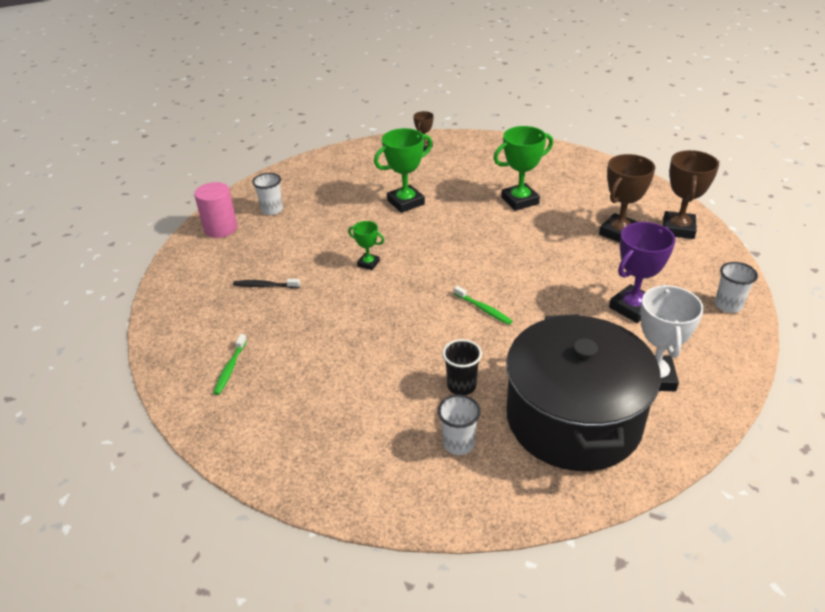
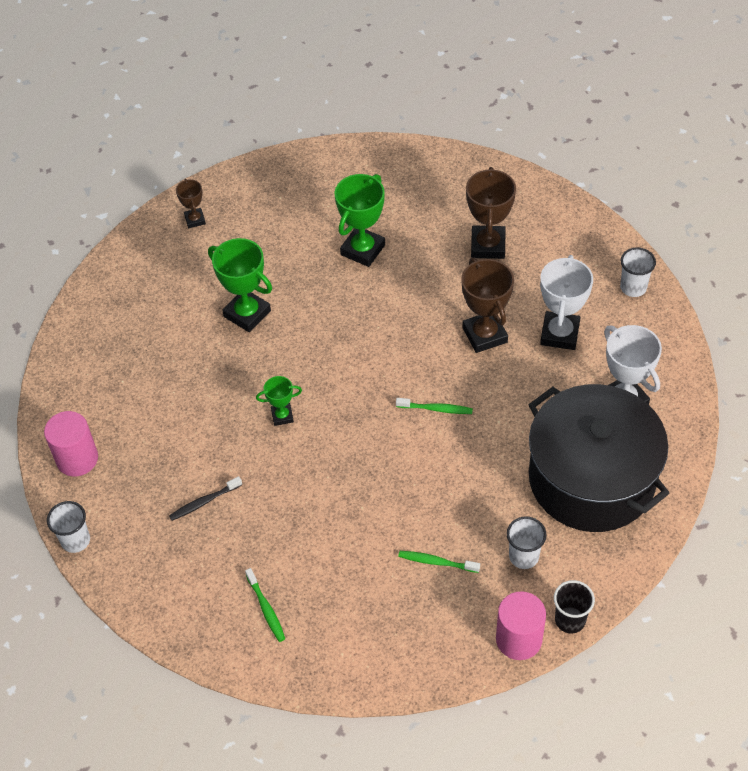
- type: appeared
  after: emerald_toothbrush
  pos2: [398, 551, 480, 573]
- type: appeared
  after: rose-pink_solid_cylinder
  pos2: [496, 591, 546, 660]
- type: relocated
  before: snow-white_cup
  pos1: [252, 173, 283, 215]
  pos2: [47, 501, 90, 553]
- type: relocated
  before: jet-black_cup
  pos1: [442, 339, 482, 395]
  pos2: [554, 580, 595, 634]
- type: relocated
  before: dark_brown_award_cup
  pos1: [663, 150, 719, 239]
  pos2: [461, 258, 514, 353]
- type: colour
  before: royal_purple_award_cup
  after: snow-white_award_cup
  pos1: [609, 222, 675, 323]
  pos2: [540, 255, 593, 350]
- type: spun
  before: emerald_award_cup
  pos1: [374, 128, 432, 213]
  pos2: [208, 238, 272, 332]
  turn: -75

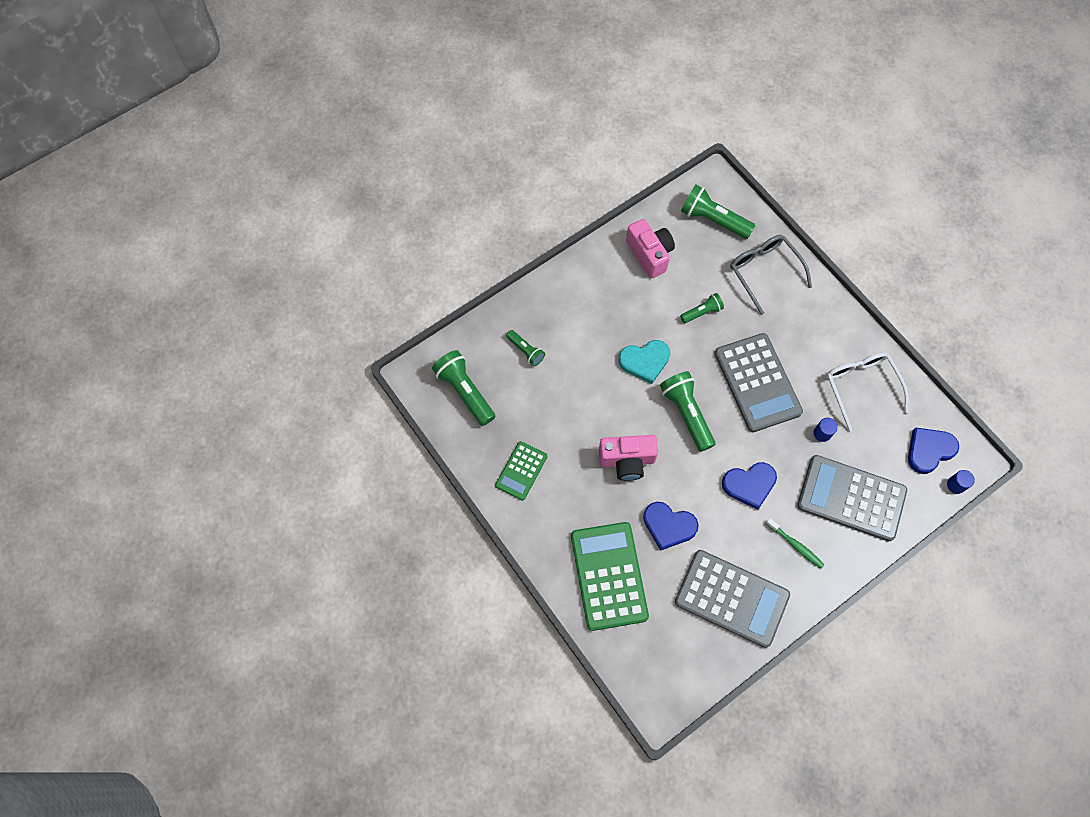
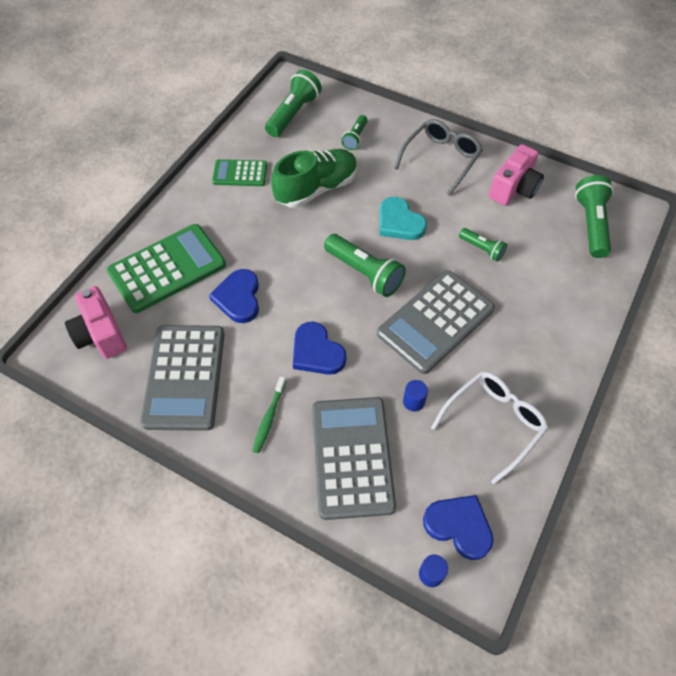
- type: appeared
  after: emerald_shoe
  pos2: [271, 149, 358, 208]
- type: relocated
  before: rose-pink_photo_camera
  pos1: [599, 435, 658, 481]
  pos2: [65, 286, 127, 359]
- type: relocated
  before: ash-grey_glasses
  pos1: [730, 235, 812, 315]
  pos2: [394, 119, 483, 196]
- type: spun
  before: emerald_torch
  pos1: [660, 371, 715, 452]
  pos2: [324, 234, 406, 297]
  turn: 90

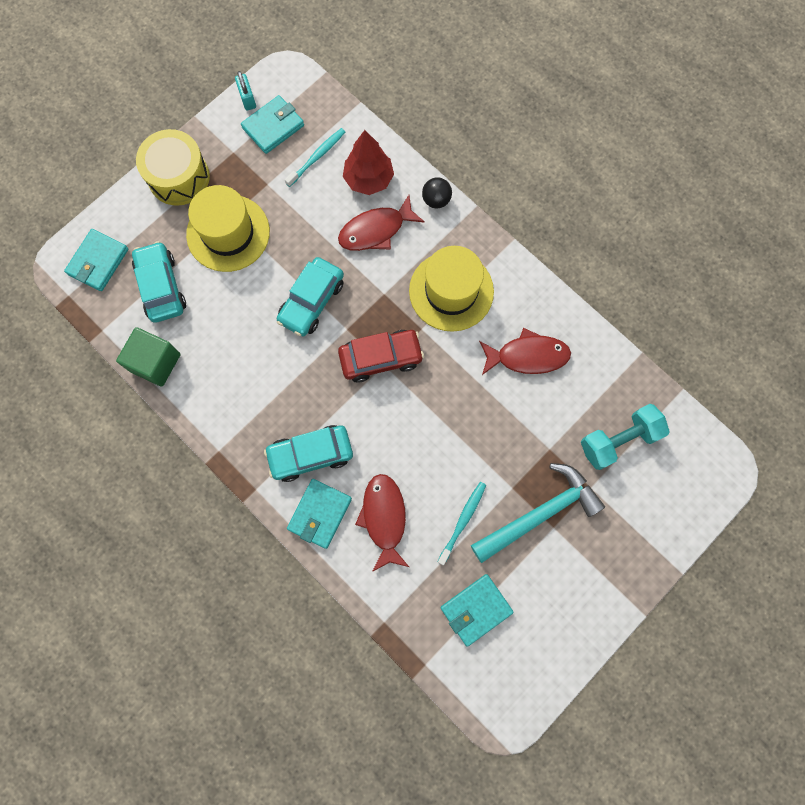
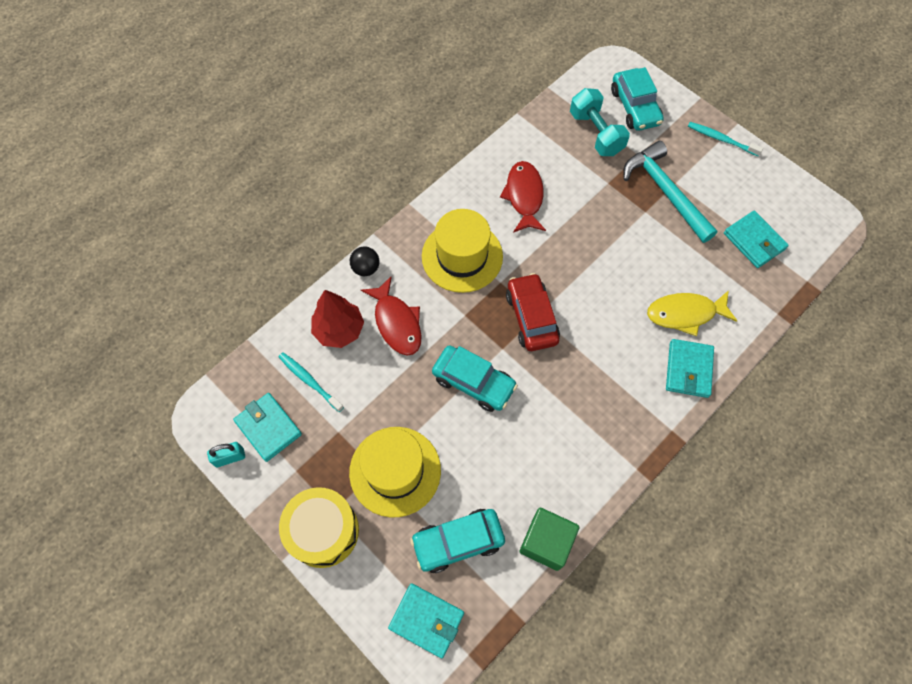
- type: relocated
  before: turquoise_automobile
  pos1: [264, 425, 353, 482]
  pos2: [611, 67, 664, 131]
- type: relocated
  before: turquoise_toothbrush
  pos1: [438, 482, 486, 565]
  pos2: [688, 122, 763, 156]
- type: colour
  before: red_fish_figure
  after: yellow_fish_figure
  pos1: [355, 474, 409, 572]
  pos2: [647, 290, 737, 336]
- type: spun
  before: turquoise_wallet
  pos1: [287, 479, 352, 549]
  pos2: [666, 339, 714, 398]
  turn: 75

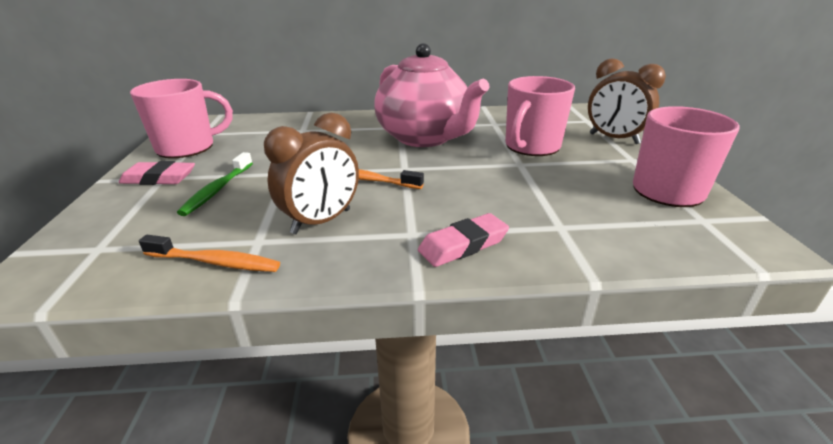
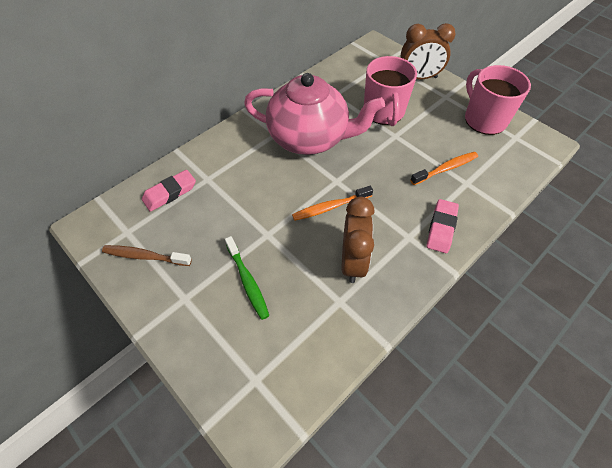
- type: relocated
  before: rose-pink_pencil_eraser
  pos1: [119, 161, 195, 185]
  pos2: [142, 170, 196, 212]
- type: relocated
  before: orange_toothbrush
  pos1: [139, 235, 280, 272]
  pos2: [410, 152, 478, 185]
- type: exchanged
  before: rose-pink_coffee_mug
  after: dark_brown_toothbrush
  pos1: [130, 79, 233, 158]
  pos2: [102, 245, 192, 266]

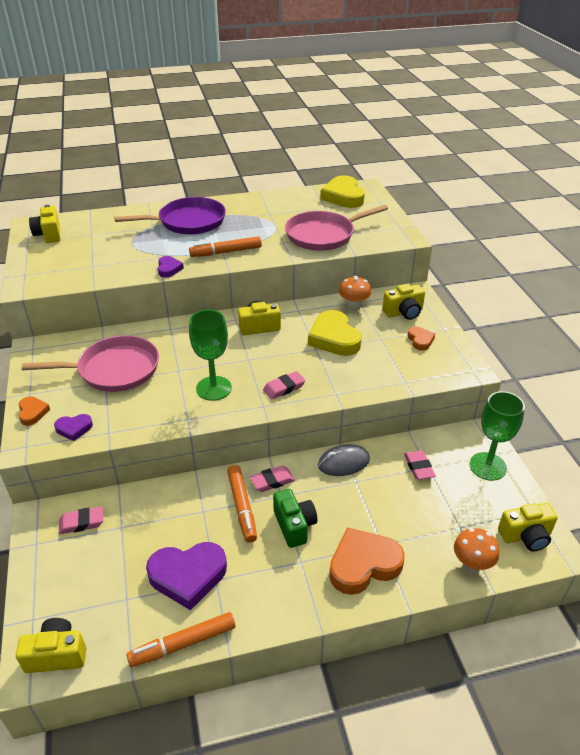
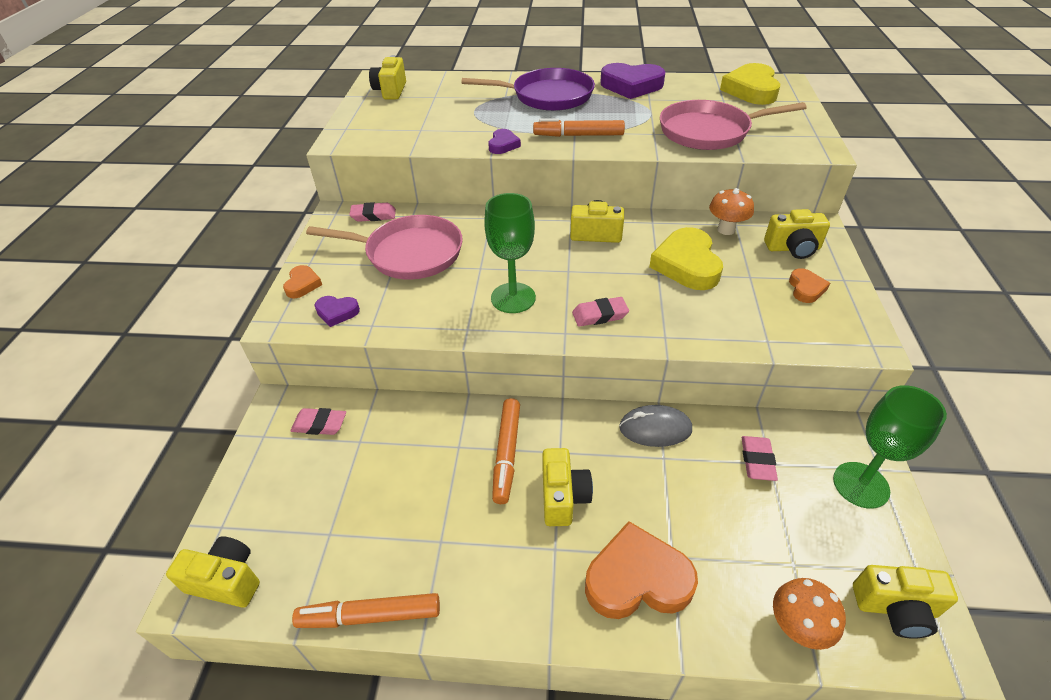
- type: relocated
  before: royal_purple_heart_shape
  pos1: [146, 542, 227, 610]
  pos2: [600, 63, 665, 99]
- type: relocated
  before: rose-pink_pencil_eraser
  pos1: [250, 466, 295, 492]
  pos2: [349, 202, 396, 222]
- type: colour
  before: emerald_photo_camera
  after: yellow_photo_camera
  pos1: [273, 489, 318, 548]
  pos2: [542, 448, 593, 526]

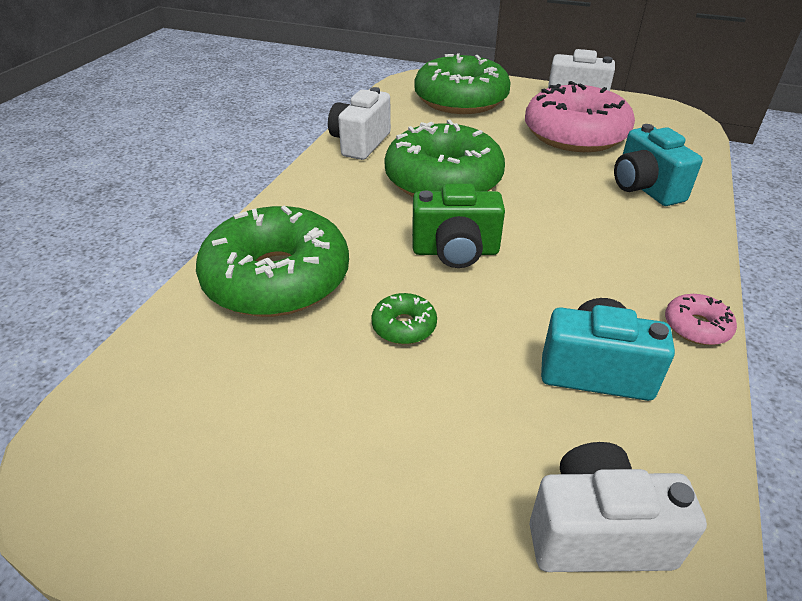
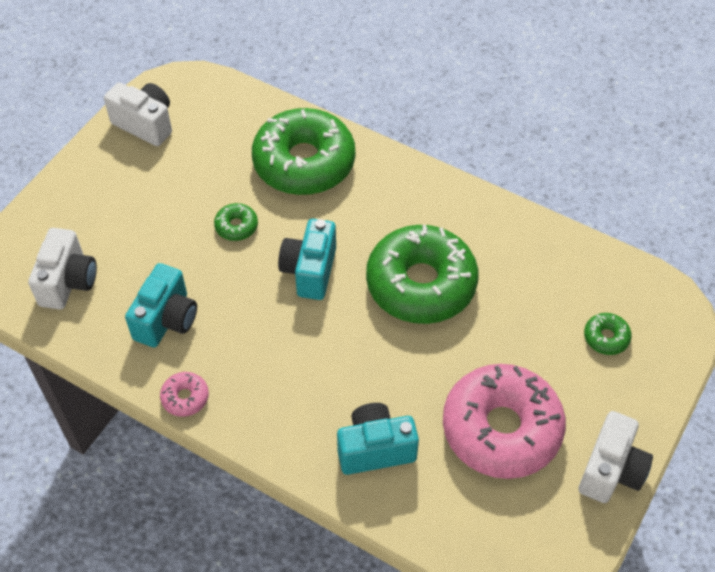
- type: relocated
  before: snow-white_photo_camera
  pos1: [328, 87, 391, 160]
  pos2: [104, 83, 172, 146]
- type: colour
  before: emerald_photo_camera
  after: turquoise_photo_camera
  pos1: [412, 183, 505, 268]
  pos2: [278, 219, 336, 300]
- type: size
  before: emerald_donut
  pos1: [414, 53, 511, 114]
  pos2: [584, 313, 632, 355]
  scale: 0.41

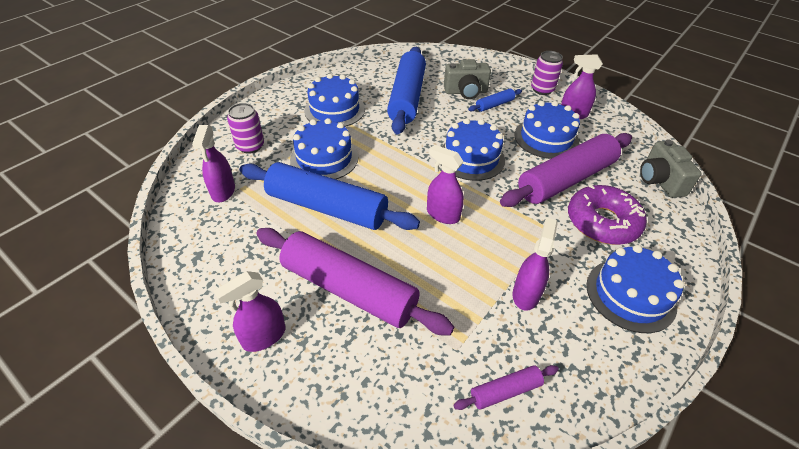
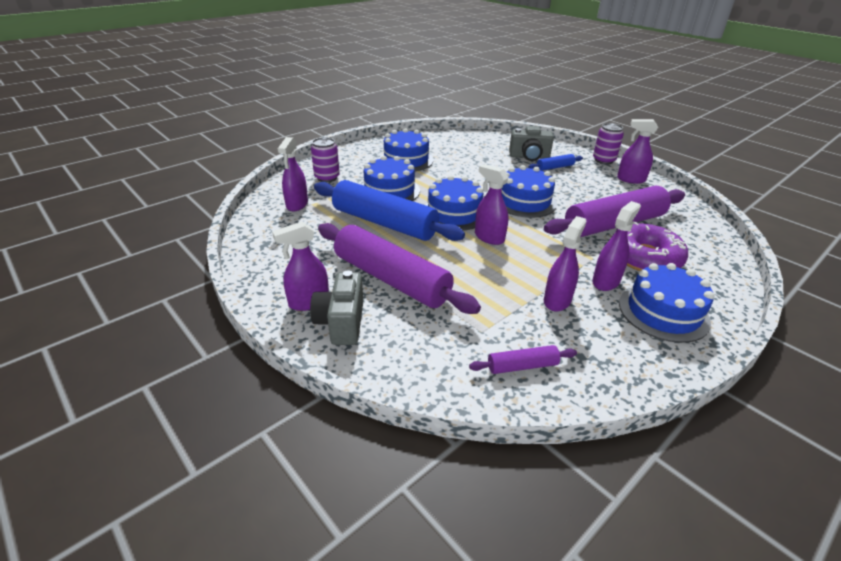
- type: missing
  before: cobalt_rolling_pin
  pos1: [387, 47, 426, 134]
- type: appeared
  after: royal_purple_spray_bottle
  pos2: [592, 201, 641, 291]
- type: relocated
  before: cobalt_cake
  pos1: [514, 101, 580, 159]
  pos2: [425, 175, 484, 231]
- type: relocated
  before: ash-grey_photo_camera
  pos1: [640, 139, 702, 198]
  pos2: [310, 270, 363, 345]

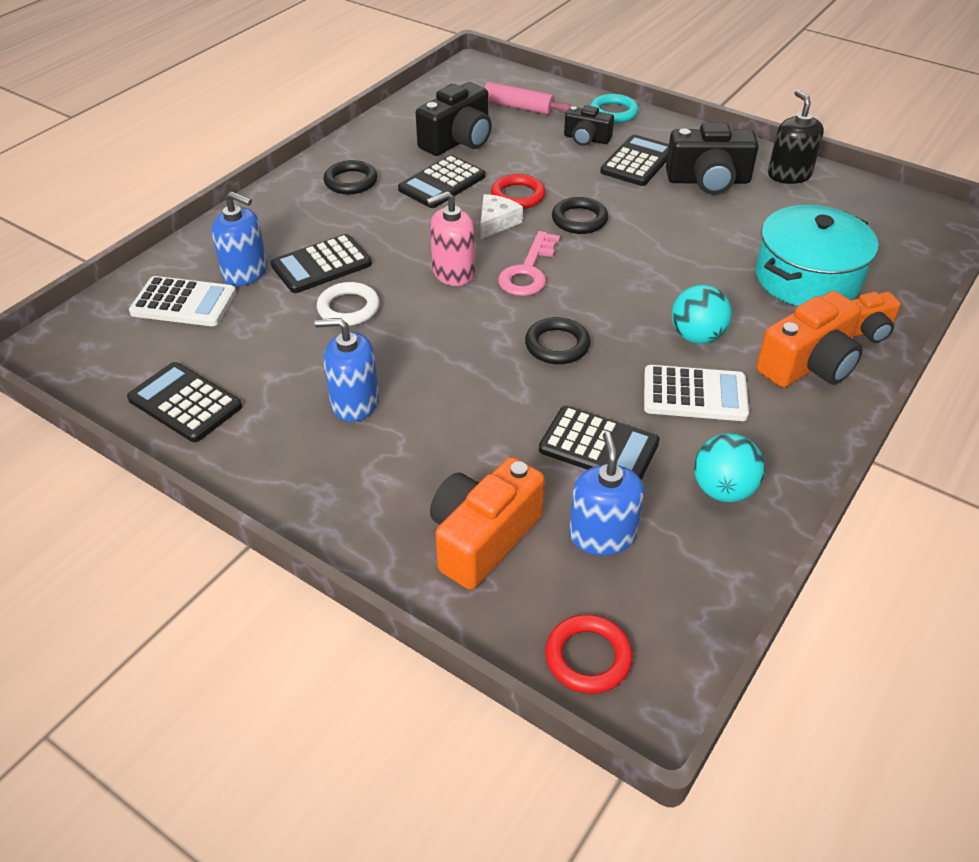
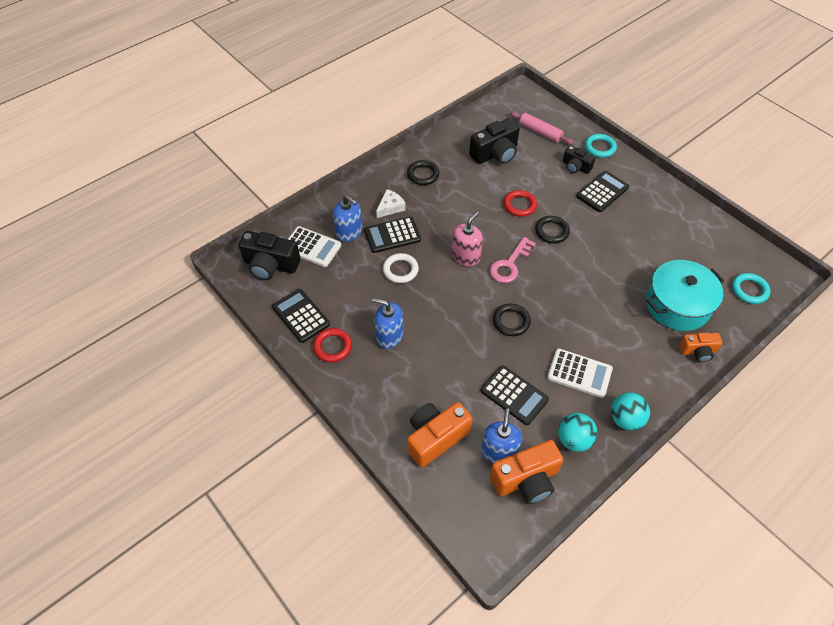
- type: missing
  before: jet-black_calculator
  pos1: [398, 155, 485, 208]
- type: missing
  before: jet-black_soap_pump
  pos1: [768, 90, 824, 184]
- type: appeared
  after: turquoise_torus
  pos2: [732, 273, 770, 304]
- type: relocated
  before: snow-white_piece_of_cheese
  pos1: [480, 194, 523, 239]
  pos2: [376, 189, 406, 218]
- type: relocated
  before: red_torus
  pos1: [545, 614, 633, 694]
  pos2: [313, 328, 352, 362]
- type: relocated
  before: jet-black_photo_camera
  pos1: [666, 122, 759, 195]
  pos2: [238, 231, 301, 280]
- type: relocated
  before: turquoise_sphere
  pos1: [672, 285, 732, 344]
  pos2: [611, 392, 650, 431]
- type: relocated
  before: orange_photo_camera
  pos1: [756, 291, 863, 388]
  pos2: [490, 440, 563, 504]
- type: spun
  before: rose-pink_soap_pump
  pos1: [427, 191, 475, 286]
  pos2: [452, 212, 483, 266]
  turn: 135

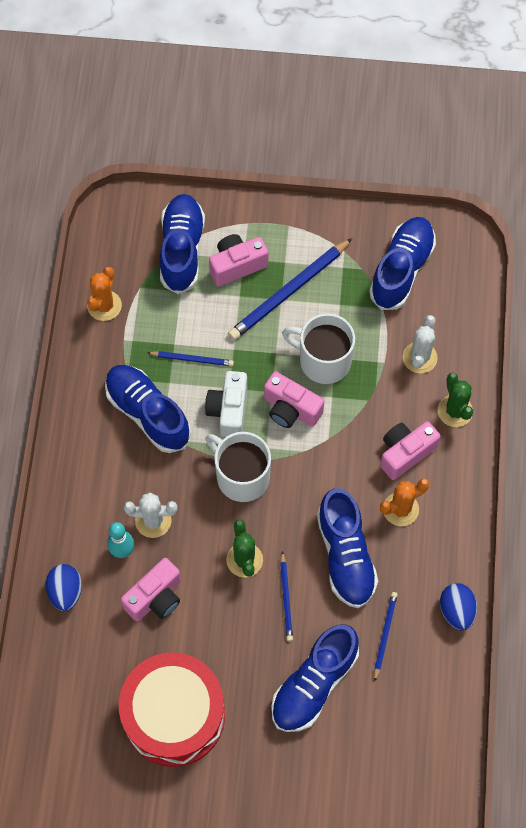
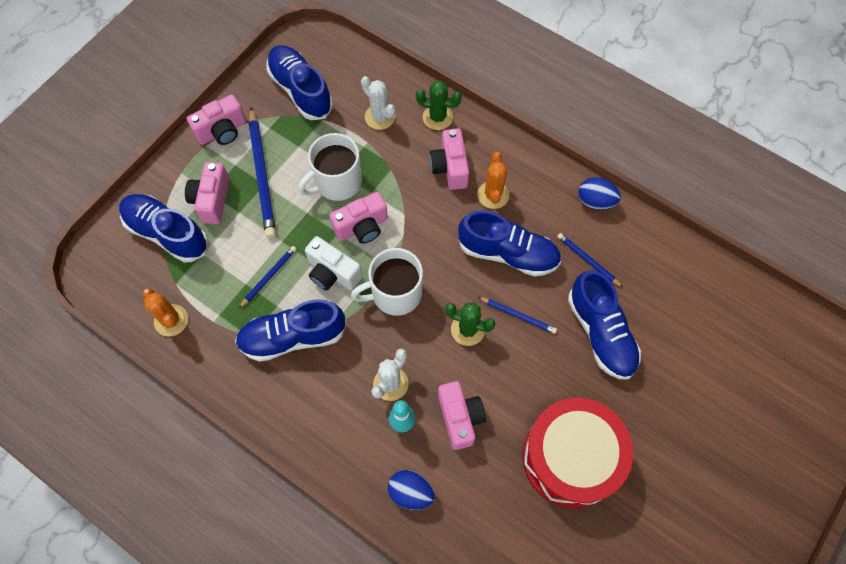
- type: appeared
  after: rose-pink_photo_camera
  pos2: [187, 94, 246, 145]

